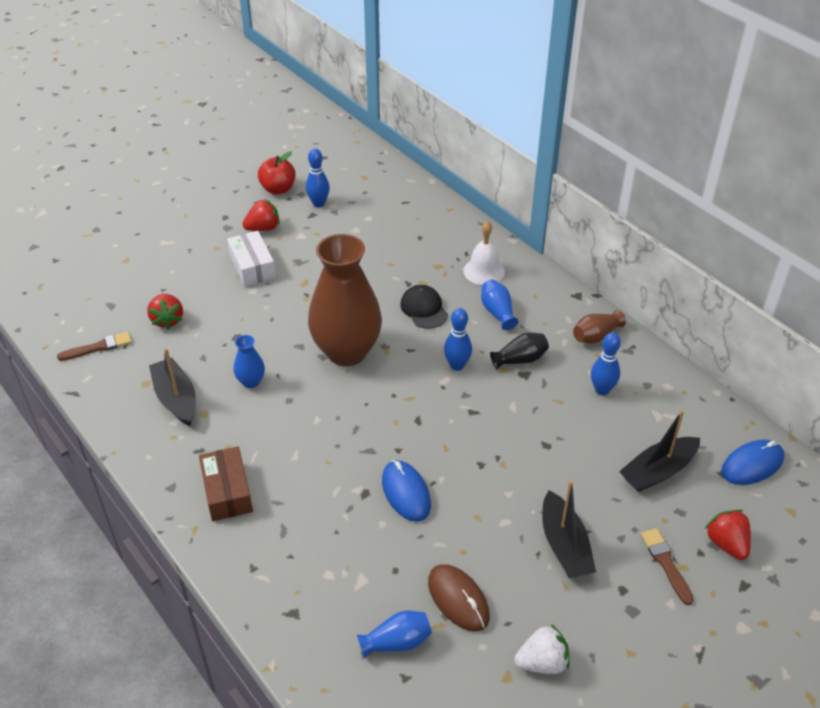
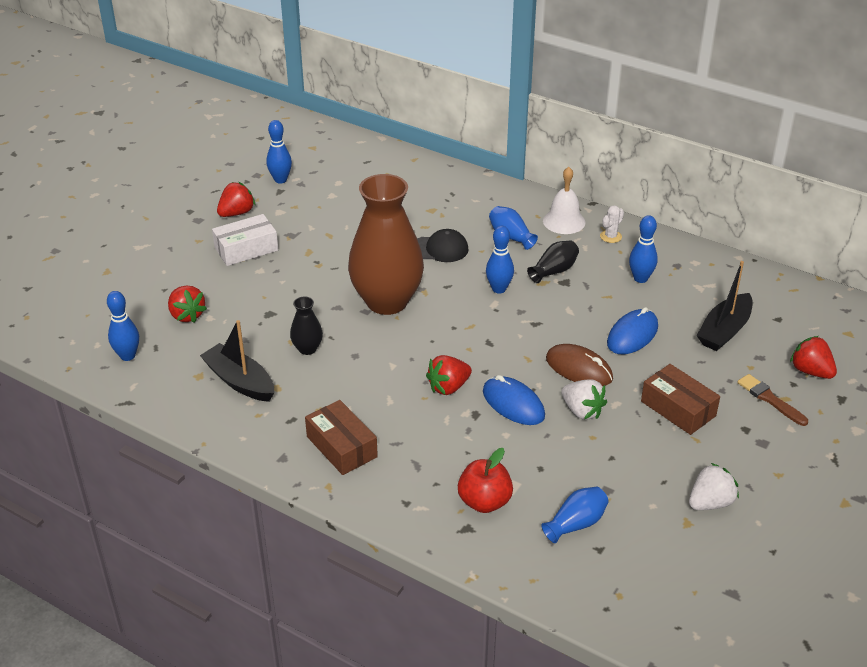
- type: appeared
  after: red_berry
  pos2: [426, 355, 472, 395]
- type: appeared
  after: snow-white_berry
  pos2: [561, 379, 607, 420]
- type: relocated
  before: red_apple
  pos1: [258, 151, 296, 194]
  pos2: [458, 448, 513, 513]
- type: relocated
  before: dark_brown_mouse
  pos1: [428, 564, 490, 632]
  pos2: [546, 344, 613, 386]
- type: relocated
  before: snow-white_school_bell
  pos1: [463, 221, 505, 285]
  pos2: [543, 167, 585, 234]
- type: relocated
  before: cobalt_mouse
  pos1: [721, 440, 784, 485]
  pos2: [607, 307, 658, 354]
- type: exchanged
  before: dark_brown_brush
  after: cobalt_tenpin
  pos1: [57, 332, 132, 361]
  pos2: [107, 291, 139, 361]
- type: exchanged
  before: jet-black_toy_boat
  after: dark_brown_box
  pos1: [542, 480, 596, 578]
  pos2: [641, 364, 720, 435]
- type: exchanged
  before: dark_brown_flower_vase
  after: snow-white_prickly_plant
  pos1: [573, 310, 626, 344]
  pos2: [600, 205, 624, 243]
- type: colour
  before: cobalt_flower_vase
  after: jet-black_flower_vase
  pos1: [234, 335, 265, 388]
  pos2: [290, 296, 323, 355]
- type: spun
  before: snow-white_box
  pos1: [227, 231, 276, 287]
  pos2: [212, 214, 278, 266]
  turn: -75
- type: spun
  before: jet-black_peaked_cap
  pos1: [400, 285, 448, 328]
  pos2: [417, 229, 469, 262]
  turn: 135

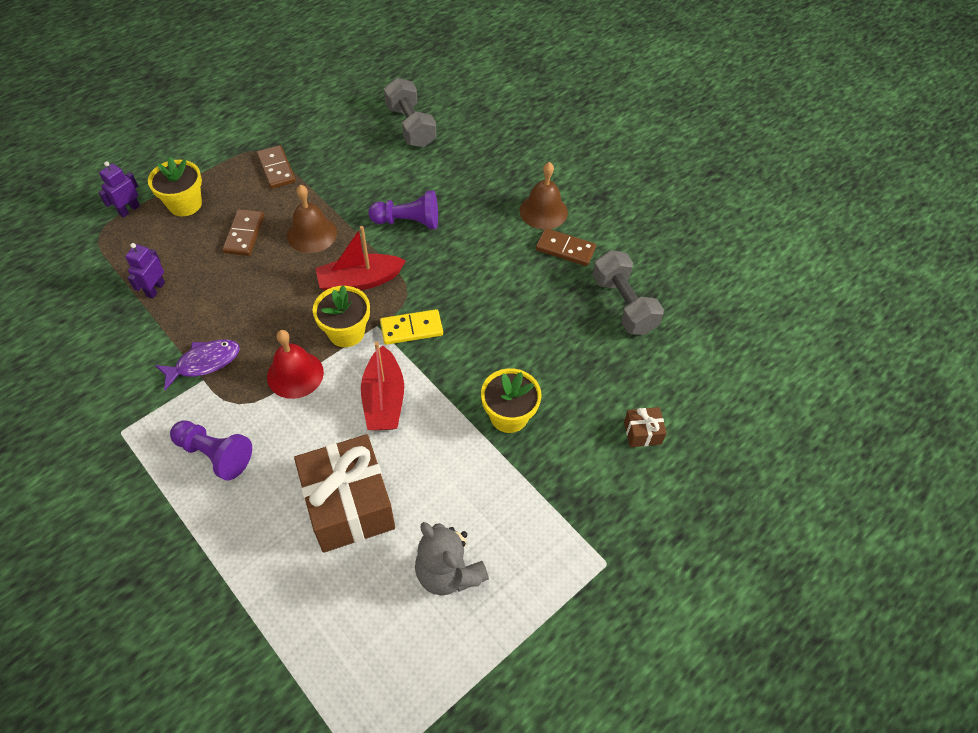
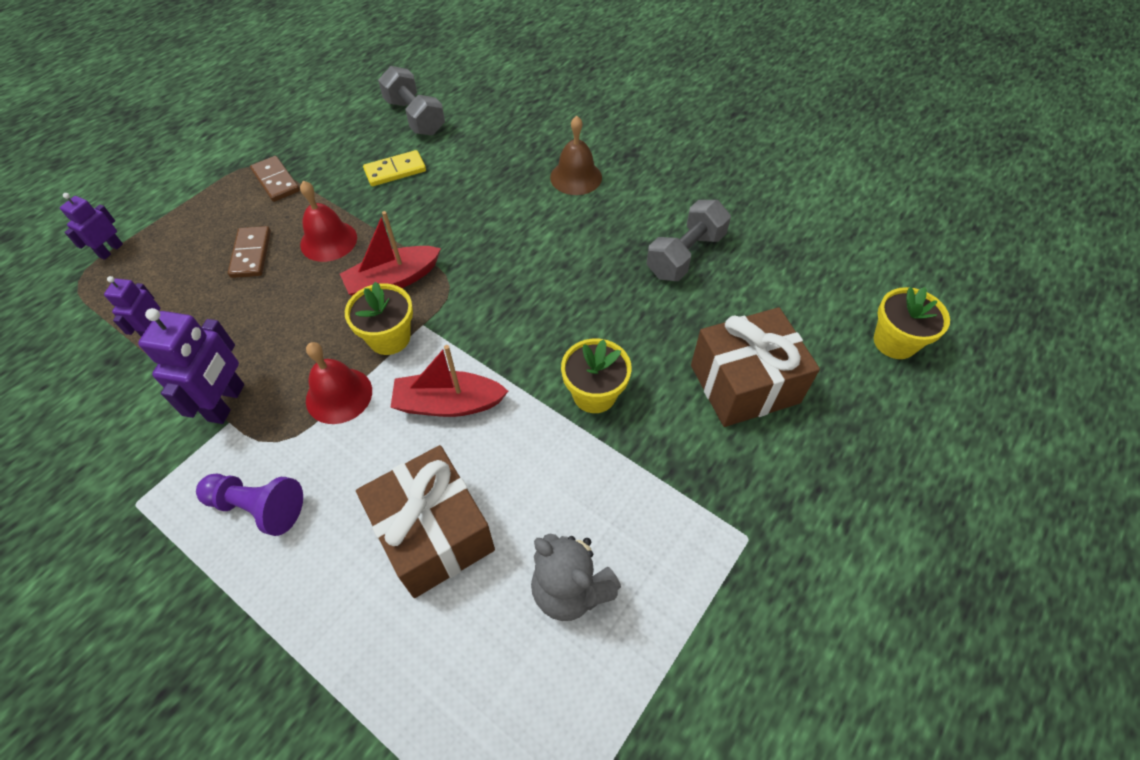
- type: missing
  before: royal_purple_game_pawn
  pos1: [368, 190, 438, 229]
- type: missing
  before: dark_brown_domino_piece
  pos1: [536, 228, 596, 266]
- type: relocated
  before: yellow_plant_pot
  pos1: [148, 157, 202, 216]
  pos2: [874, 287, 950, 359]
- type: relocated
  before: yellow_domino_piece
  pos1: [380, 309, 443, 345]
  pos2: [363, 150, 426, 186]
- type: exchanged
  before: royal_purple_fish_figure
  after: royal_purple_robot_figure
  pos1: [155, 339, 240, 390]
  pos2: [138, 308, 244, 424]
- type: colour
  before: dark_brown_school_bell
  after: red_school_bell
  pos1: [287, 185, 337, 253]
  pos2: [300, 181, 357, 262]
- type: spun
  before: red_toy_boat
  pos1: [361, 342, 404, 430]
  pos2: [390, 345, 508, 417]
  turn: 105
- type: spun
  before: ash-grey_dumbbell
  pos1: [593, 250, 664, 335]
  pos2: [646, 200, 731, 281]
  turn: 75
- type: size
  before: dark_brown_gift
  pos1: [624, 407, 667, 447]
  pos2: [691, 307, 820, 427]
  scale: 2.31

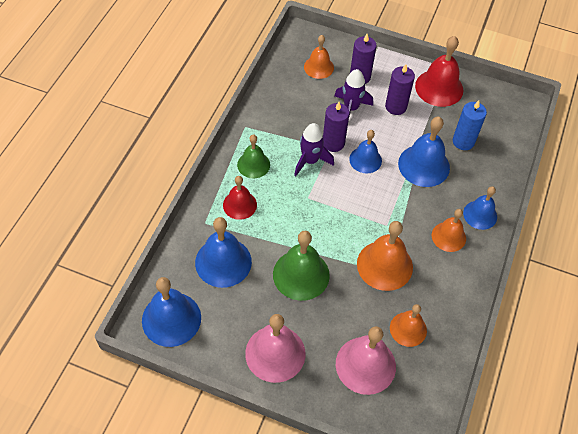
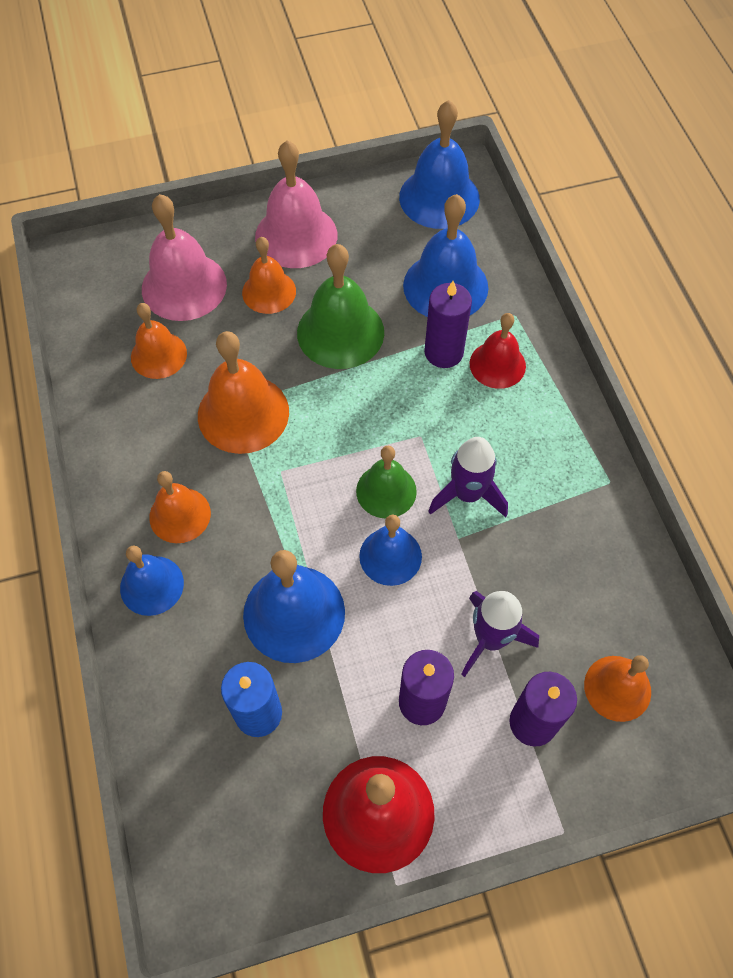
- type: appeared
  after: orange_school_bell
  pos2: [242, 237, 296, 314]
- type: relocated
  before: emerald_school_bell
  pos1: [237, 135, 270, 178]
  pos2: [356, 446, 417, 519]
- type: relocated
  before: royal_purple_wax_candle
  pos1: [323, 102, 349, 152]
  pos2: [424, 281, 472, 368]

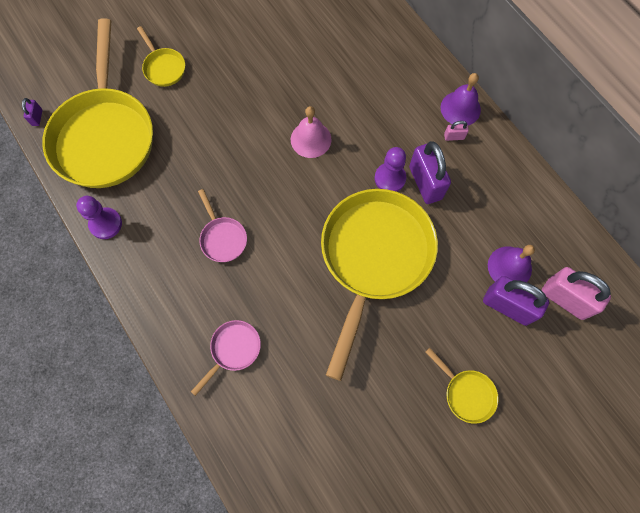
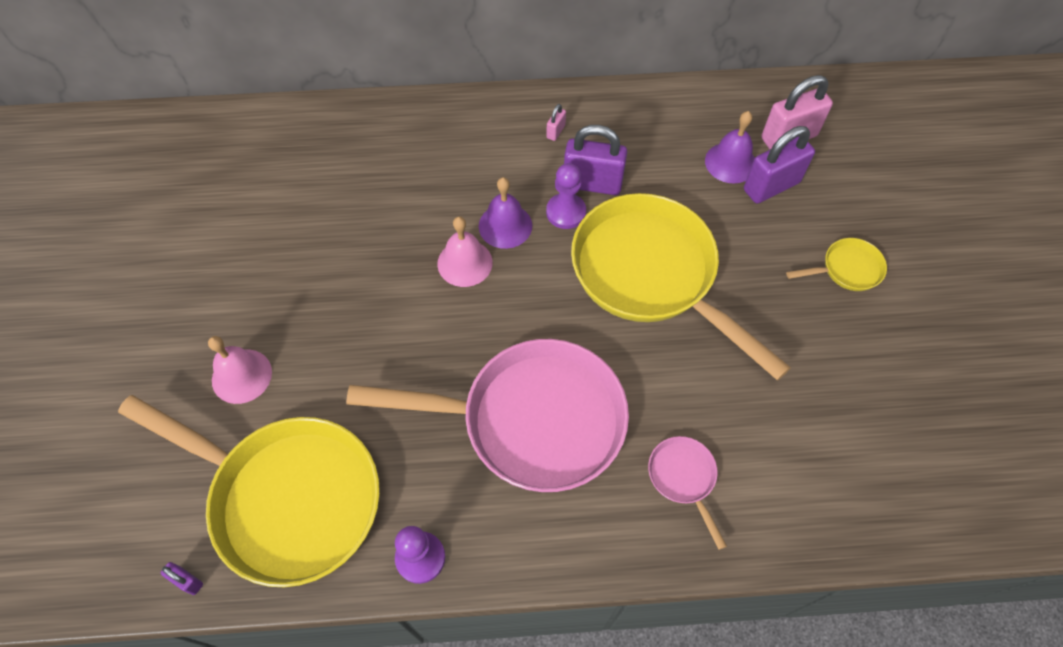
- type: relocated
  before: royal_purple_school_bell
  pos1: [441, 73, 481, 126]
  pos2: [479, 177, 532, 249]
- type: exchanged
  before: yellow_frying_pan
  after: rose-pink_school_bell
  pos1: [137, 26, 185, 87]
  pos2: [208, 336, 272, 404]
- type: size
  before: rose-pink_frying_pan
  pos1: [198, 189, 247, 262]
  pos2: [346, 339, 629, 492]
  scale: 2.4

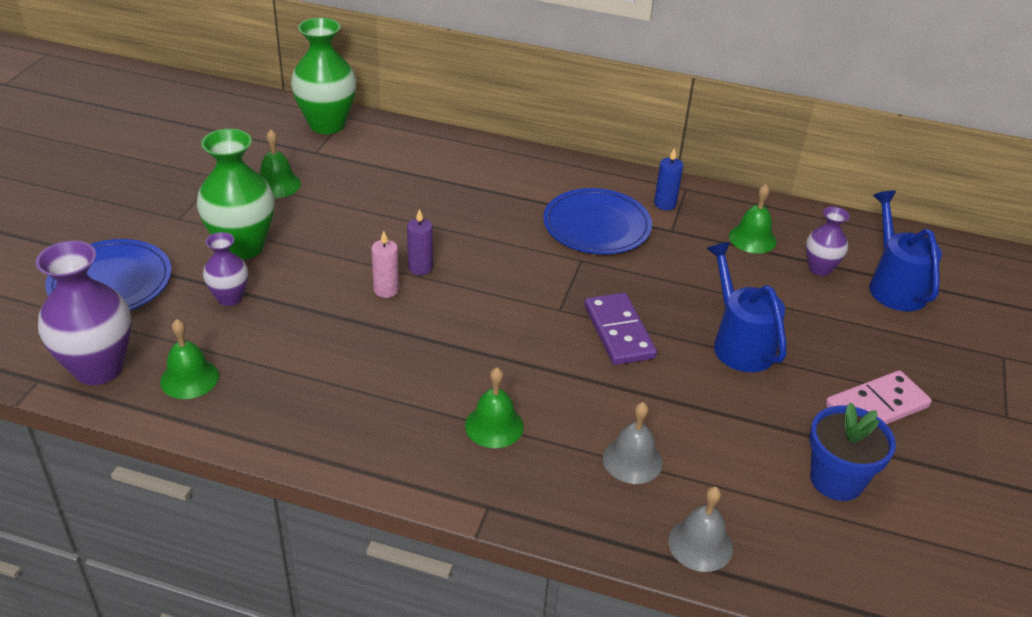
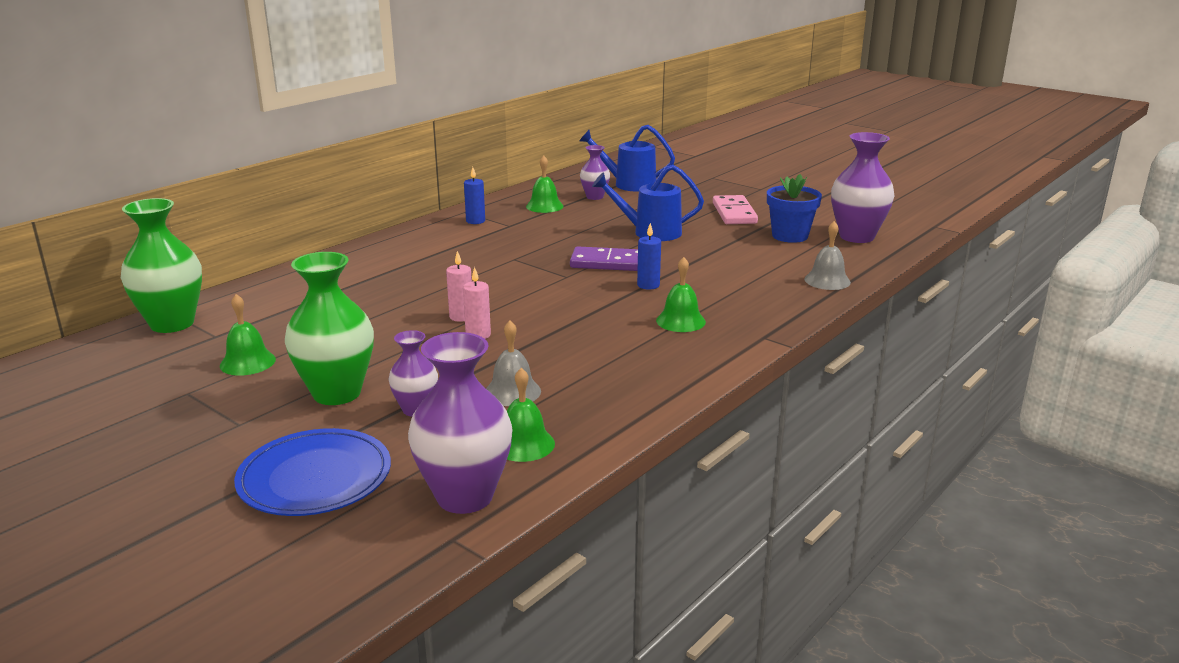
- type: missing
  before: cobalt_plate
  pos1: [543, 188, 652, 254]
- type: appeared
  after: cobalt_wax_candle
  pos2: [637, 223, 661, 290]
- type: appeared
  after: royal_purple_flower_vase
  pos2: [831, 132, 894, 243]
- type: relocated
  before: ash-grey_school_bell
  pos1: [603, 402, 663, 484]
  pos2: [486, 321, 541, 406]
- type: colour
  before: royal_purple_wax_candle
  after: rose-pink_wax_candle
  pos1: [407, 209, 433, 275]
  pos2: [446, 251, 472, 322]

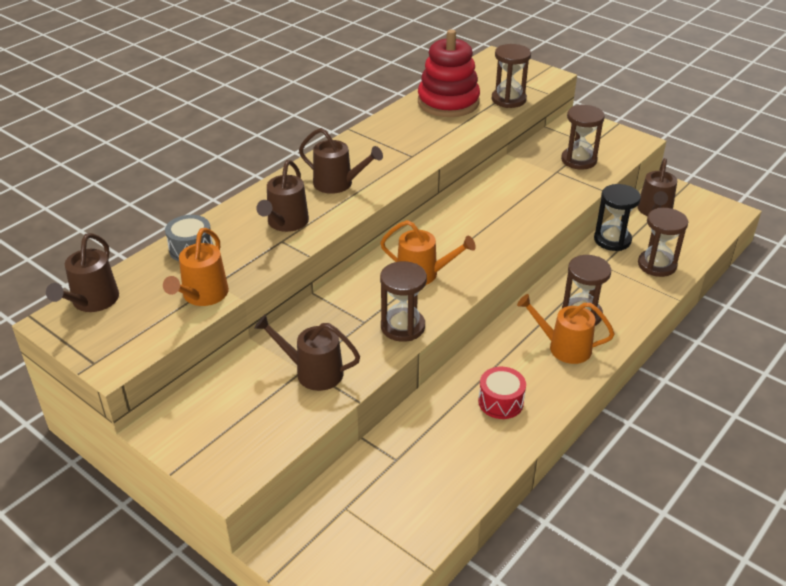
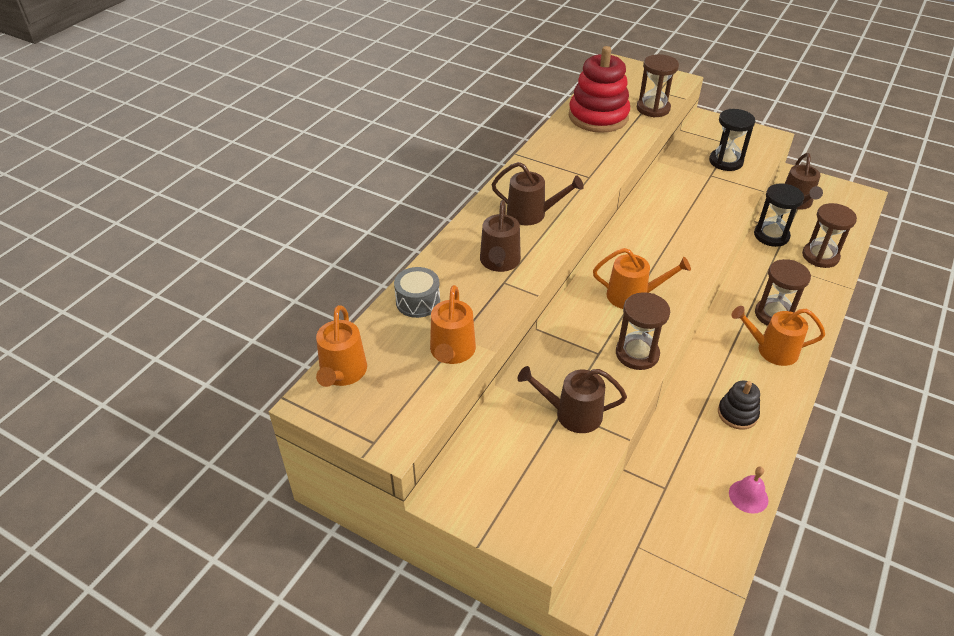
- type: appeared
  after: rose-pink_school_bell
  pos2: [729, 467, 768, 514]
- type: exchanged
  before: red_toy_drum
  after: jet-black_ring_stacker
  pos1: [478, 367, 526, 419]
  pos2: [718, 381, 760, 430]
- type: colour
  before: dark_brown_watering_can
  after: orange_watering_can
  pos1: [46, 233, 119, 312]
  pos2: [316, 305, 367, 387]
- type: colour
  before: dark_brown_sandglass
  after: jet-black_sandglass
  pos1: [561, 105, 605, 170]
  pos2: [709, 109, 755, 171]

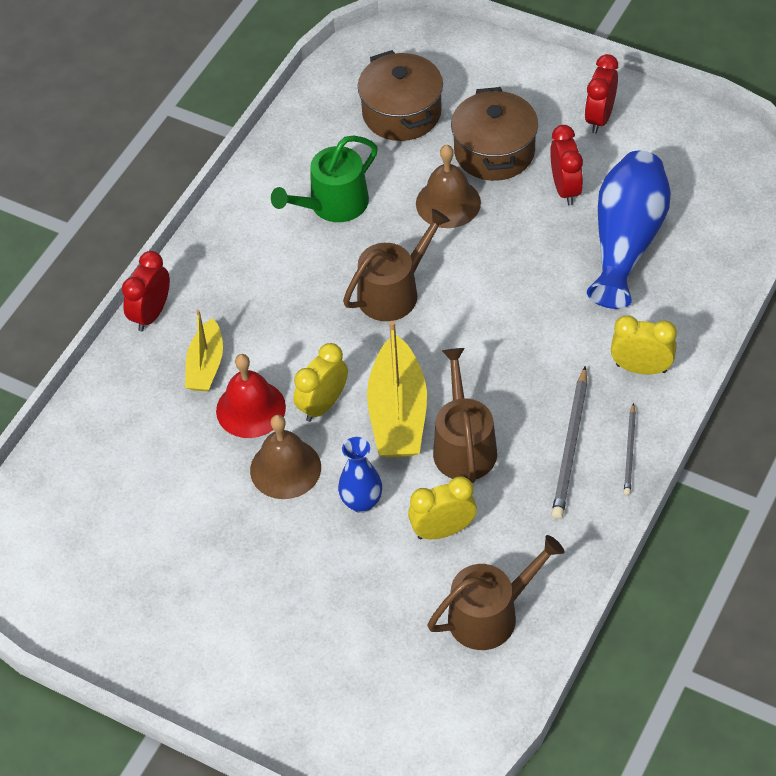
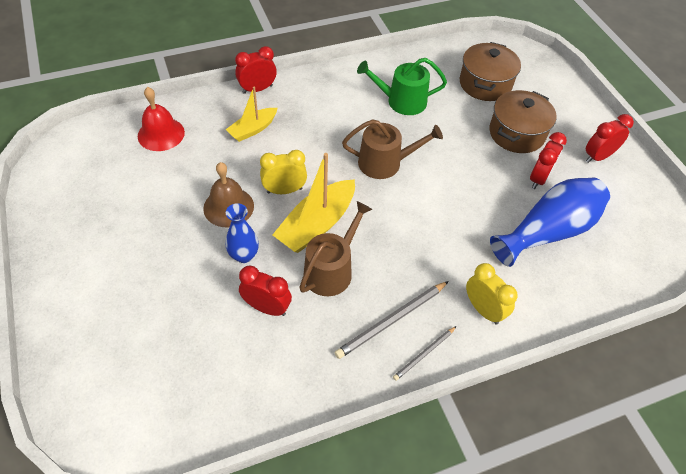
- type: missing
  before: dark_brown_school_bell
  pos1: [416, 145, 481, 228]
- type: missing
  before: dark_brown_watering_can
  pos1: [427, 535, 565, 650]
- type: relocated
  before: red_school_bell
  pos1: [216, 354, 286, 438]
  pos2: [138, 87, 185, 151]
- type: colour
  before: yellow_alarm_clock
  after: red_alarm_clock
  pos1: [408, 476, 477, 540]
  pos2: [239, 265, 292, 316]

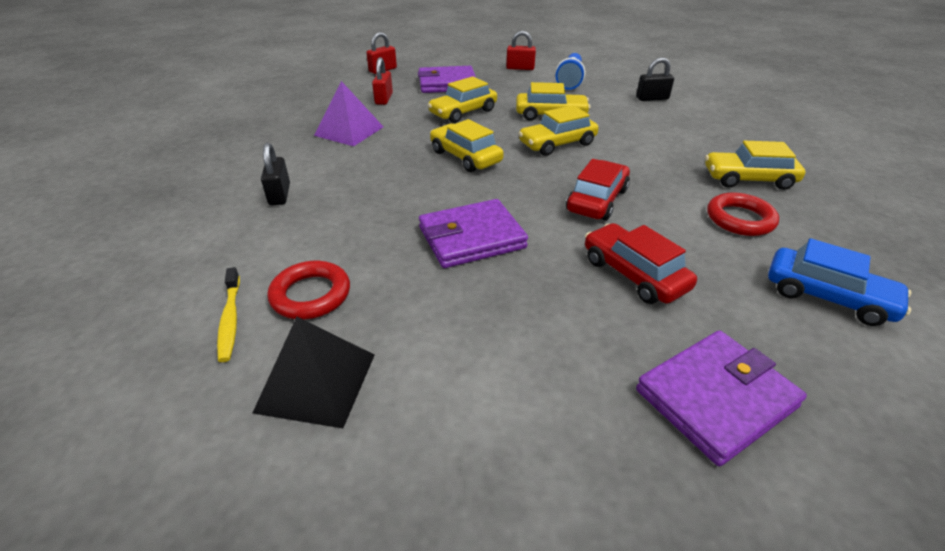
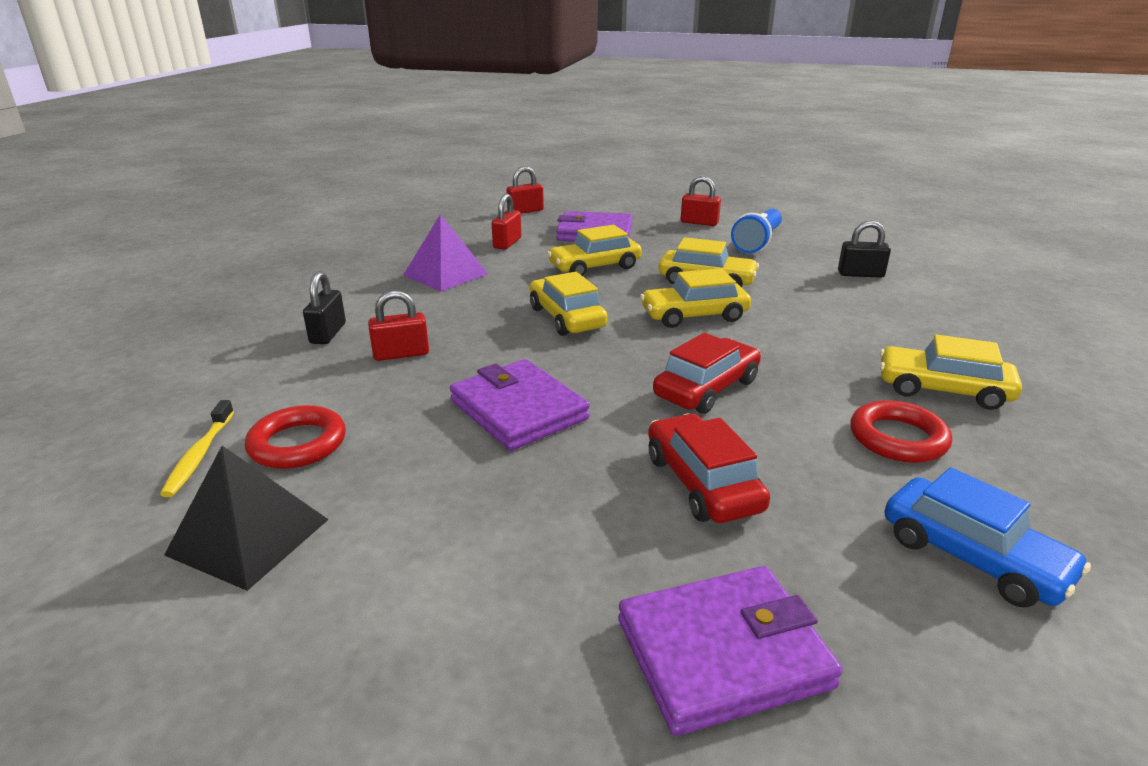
- type: appeared
  after: red_lock
  pos2: [368, 290, 429, 361]
- type: spun
  before: royal_purple_wallet
  pos1: [419, 199, 528, 268]
  pos2: [450, 359, 590, 451]
  turn: 60

